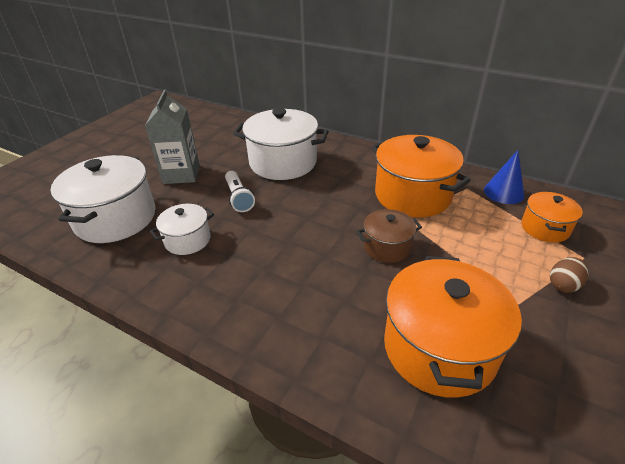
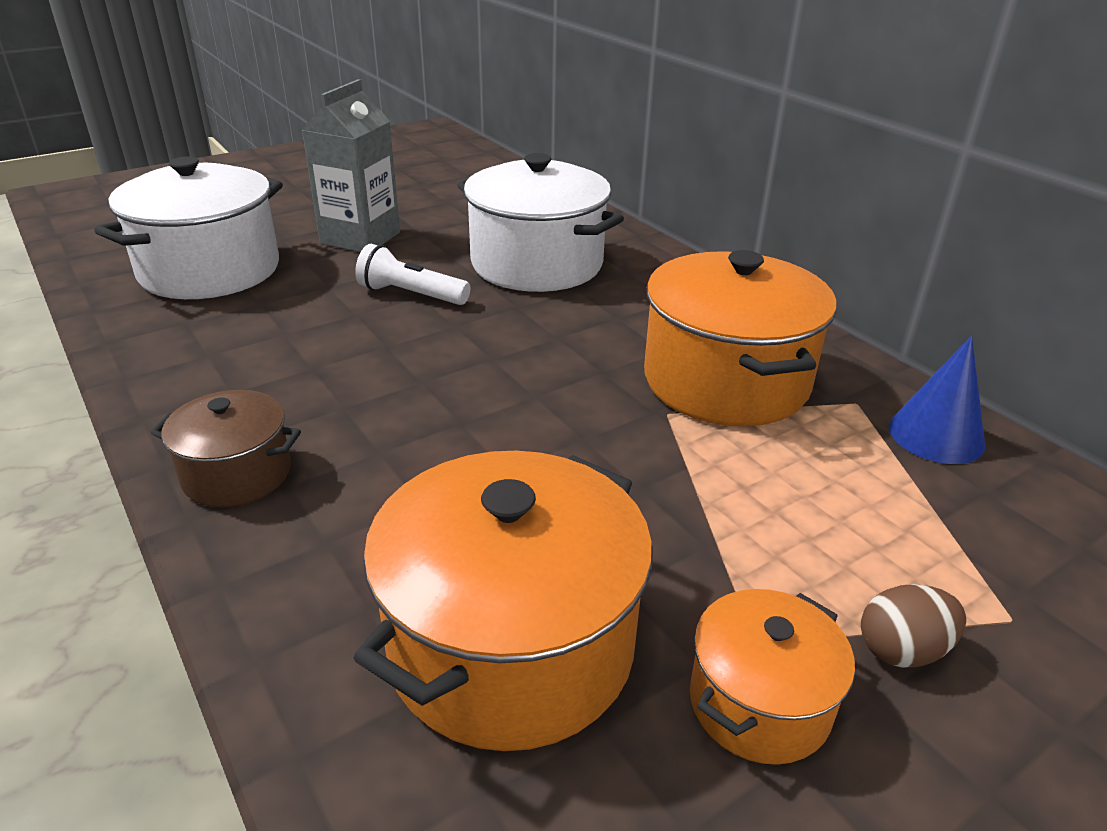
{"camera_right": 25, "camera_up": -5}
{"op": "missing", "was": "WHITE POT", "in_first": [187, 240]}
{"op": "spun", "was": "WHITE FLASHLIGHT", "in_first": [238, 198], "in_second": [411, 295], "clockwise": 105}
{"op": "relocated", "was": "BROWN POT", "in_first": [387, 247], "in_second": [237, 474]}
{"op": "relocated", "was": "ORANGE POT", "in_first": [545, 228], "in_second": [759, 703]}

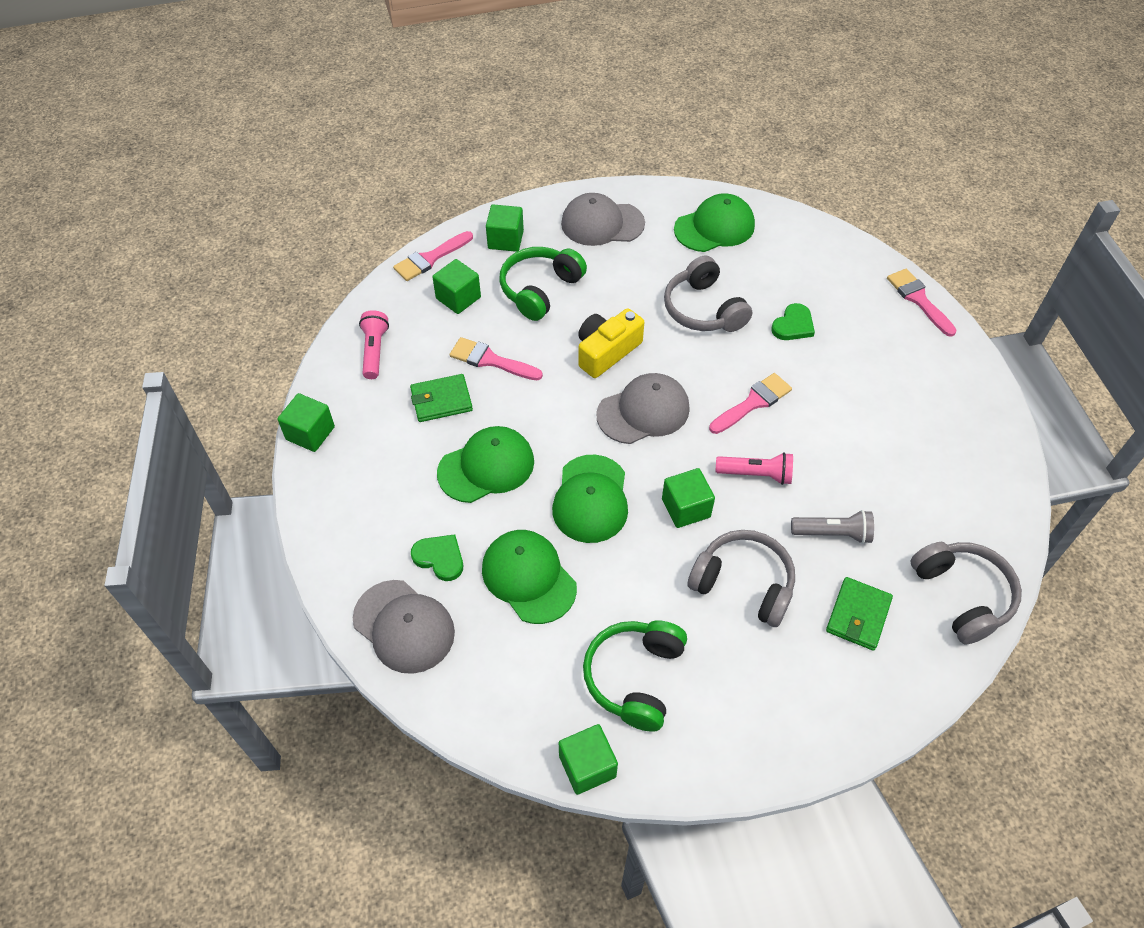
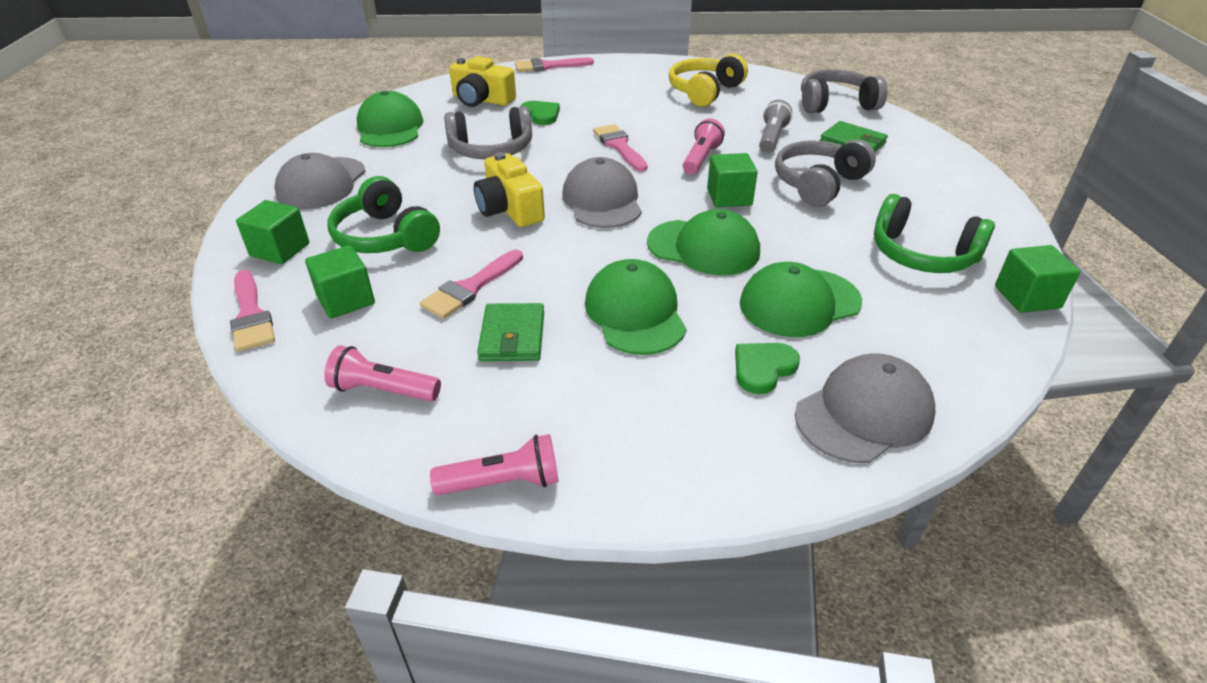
{"camera_right": -75, "camera_up": -15}
{"op": "exchanged", "was": "GREEN CUBE", "now": "PINK FLASHLIGHT", "in_first": [310, 433], "in_second": [503, 482]}
{"op": "appeared", "now": "YELLOW CAMERA", "in_second": [482, 100]}
{"op": "appeared", "now": "YELLOW HEADPHONES", "in_second": [704, 91]}

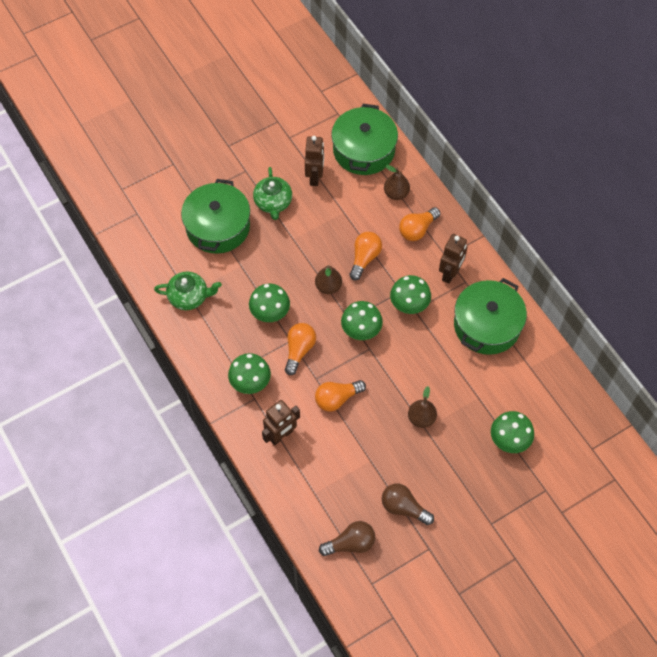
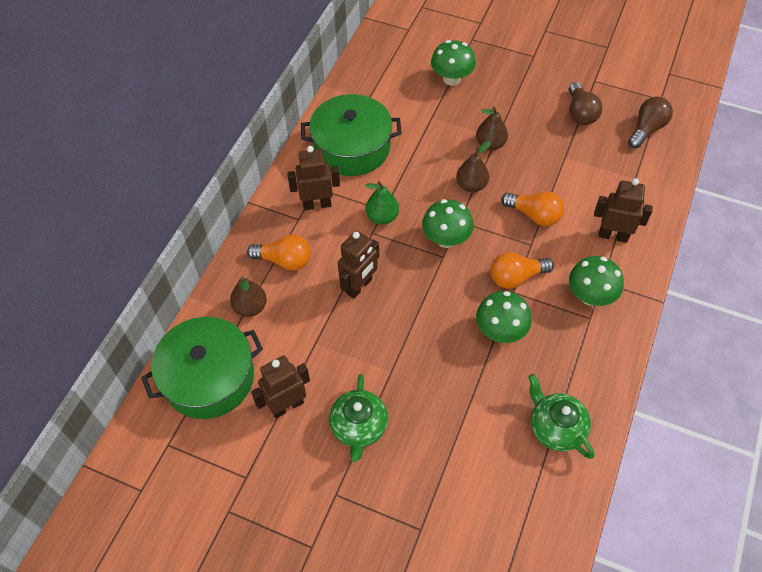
{"camera_right": -125, "camera_up": -5}
{"op": "missing", "was": "GREEN POT", "in_first": [218, 227]}
{"op": "spun", "was": "GREEN TEAPOT", "in_first": [273, 203], "in_second": [359, 427], "clockwise": 135}
{"op": "relocated", "was": "BROWN PEAR", "in_first": [328, 286], "in_second": [471, 185]}
{"op": "spun", "was": "BROWN LIGHT BULB", "in_first": [351, 543], "in_second": [647, 129], "clockwise": 90}
{"op": "exchanged", "was": "ORANGE LIGHT BULB", "now": "BROWN ROBOT", "in_first": [364, 258], "in_second": [359, 286]}
{"op": "exchanged", "was": "GREEN MUSHROOM", "now": "GREEN PEAR", "in_first": [409, 305], "in_second": [382, 217]}

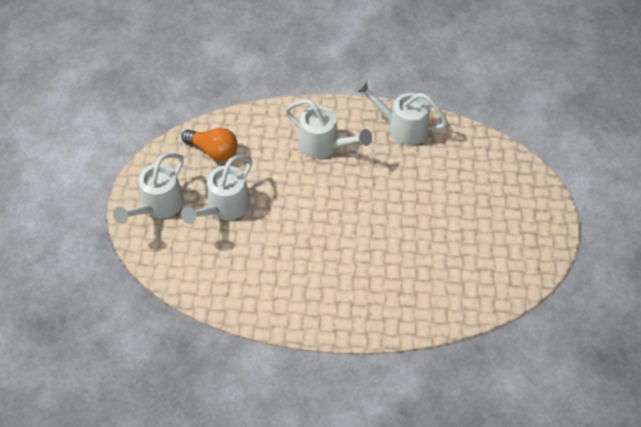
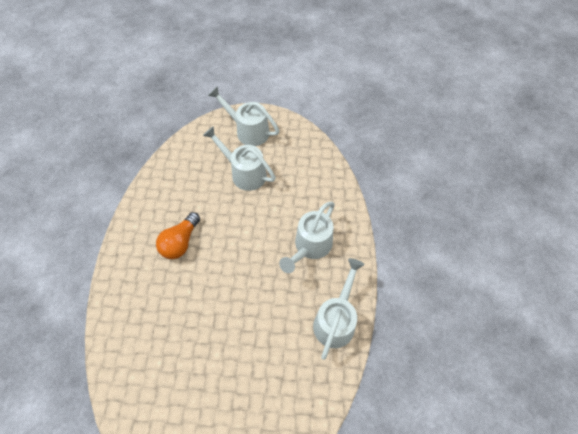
{"camera_right": 90, "camera_up": 5}
{"op": "relocated", "was": "ORANGE LIGHT BULB", "in_first": [213, 151], "in_second": [180, 242]}

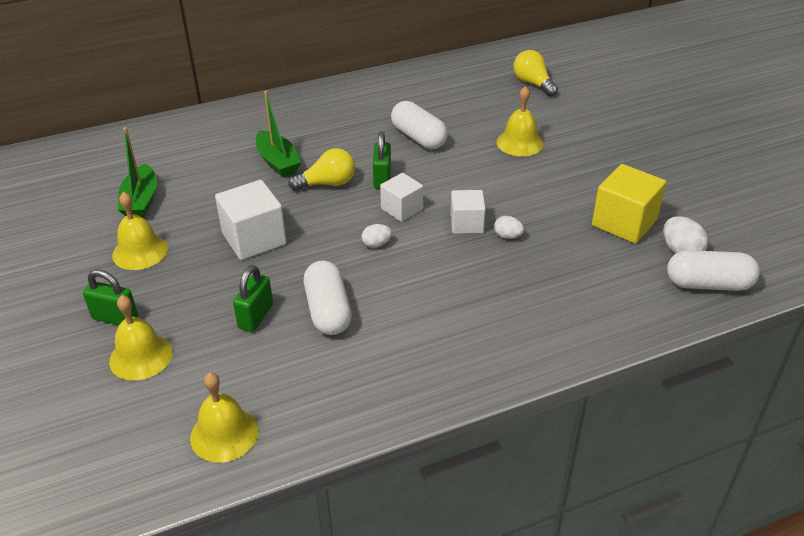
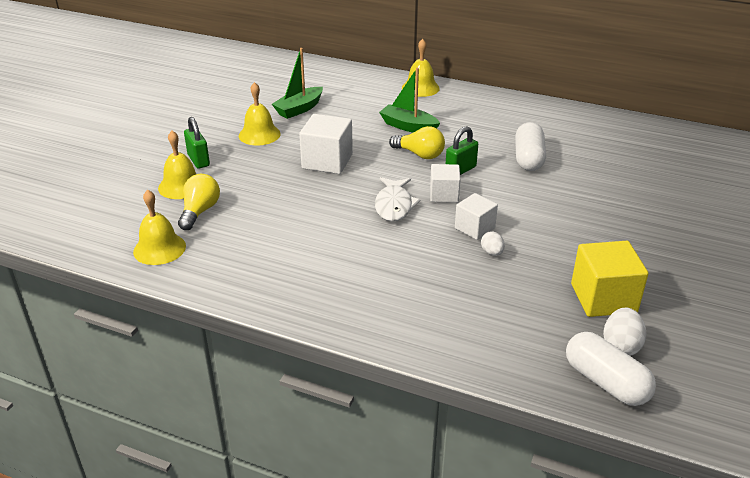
{"camera_right": 45, "camera_up": -5}
{"op": "missing", "was": "GREEN PADLOCK", "in_first": [256, 316]}
{"op": "spun", "was": "GREEN BOAT", "in_first": [278, 162], "in_second": [408, 126], "clockwise": 105}
{"op": "missing", "was": "WHITE CAPSULE", "in_first": [328, 311]}
{"op": "exchanged", "was": "WHITE EGG", "now": "WHITE FISH", "in_first": [376, 244], "in_second": [394, 205]}
{"op": "relocated", "was": "YELLOW BELL", "in_first": [519, 143], "in_second": [420, 88]}
{"op": "relocated", "was": "YELLOW LIGHT BULB", "in_first": [533, 83], "in_second": [200, 211]}

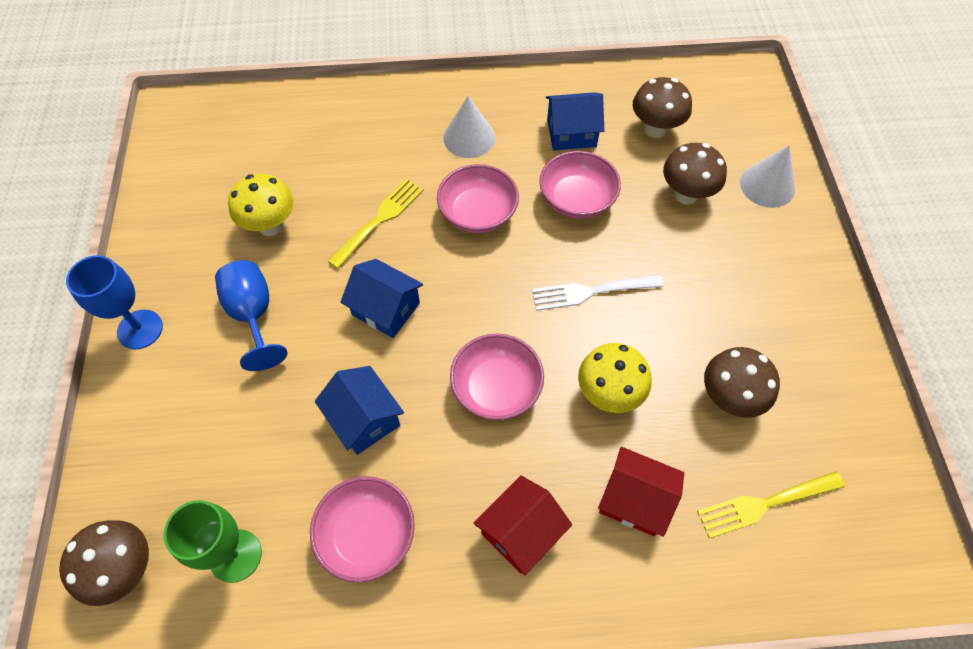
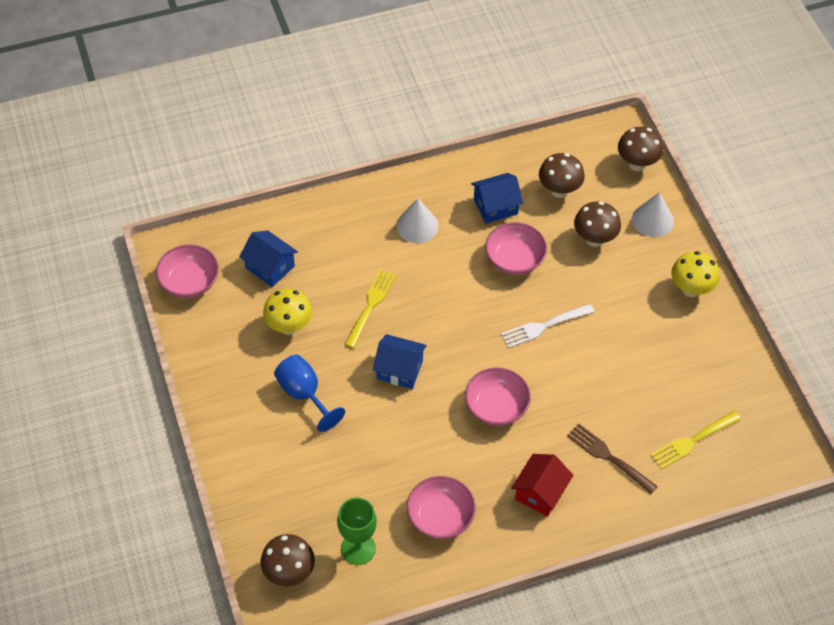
{"camera_right": -15, "camera_up": -5}
{"op": "missing", "was": "BLUE GOBLET", "in_first": [140, 329]}
{"op": "relocated", "was": "BLUE HOUSE", "in_first": [364, 419], "in_second": [270, 267]}
{"op": "relocated", "was": "PINK BOWL", "in_first": [478, 213], "in_second": [189, 282]}
{"op": "relocated", "was": "YELLOW MUSHROOM", "in_first": [608, 394], "in_second": [691, 289]}
{"op": "exchanged", "was": "RED HOUSE", "now": "BROWN FORK", "in_first": [634, 499], "in_second": [608, 457]}
{"op": "relocated", "was": "BROWN MUSHROOM", "in_first": [729, 398], "in_second": [637, 164]}

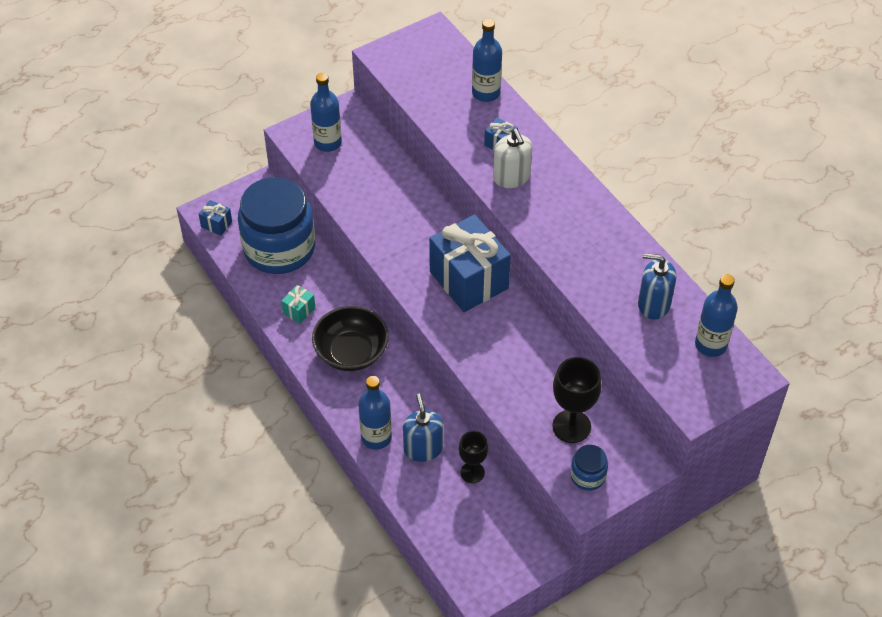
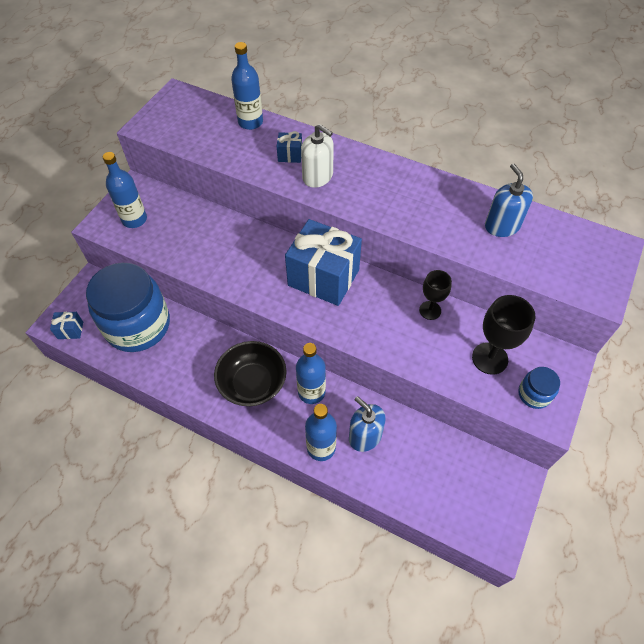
{"camera_right": -30, "camera_up": 5}
{"op": "missing", "was": "TURQUOISE GIFT", "in_first": [299, 310]}
{"op": "relocated", "was": "BLACK GOBLET", "in_first": [472, 472], "in_second": [430, 310]}
{"op": "spun", "was": "BLUE SOAP DISPENSER", "in_first": [653, 304], "in_second": [502, 226], "clockwise": 90}
{"op": "relocated", "was": "BLUE BOTTLE", "in_first": [710, 345], "in_second": [311, 392]}

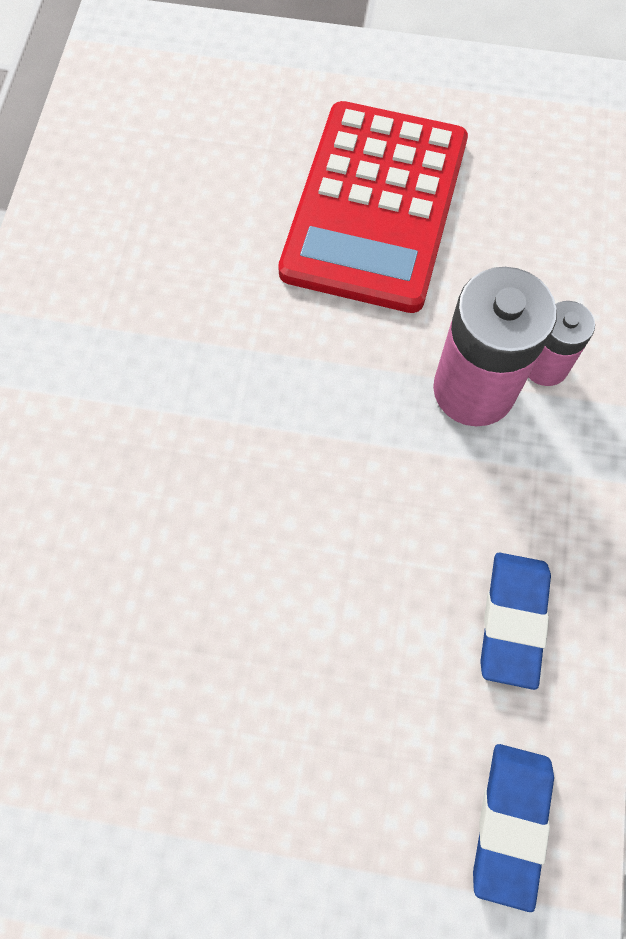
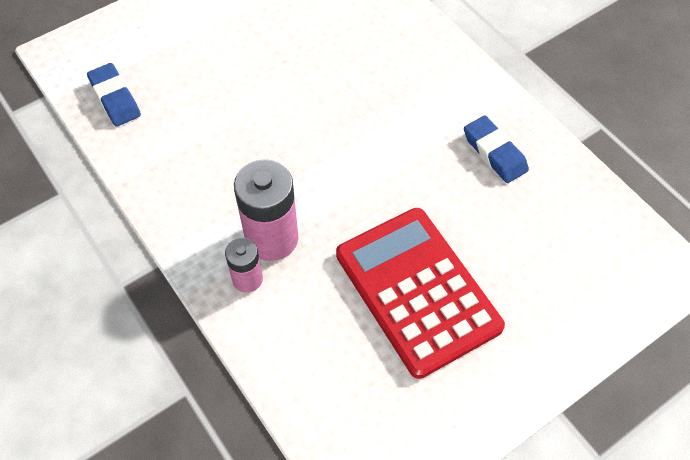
{"camera_right": 135, "camera_up": -10}
{"op": "relocated", "was": "BLUE ERASER", "in_first": [513, 620], "in_second": [494, 152]}

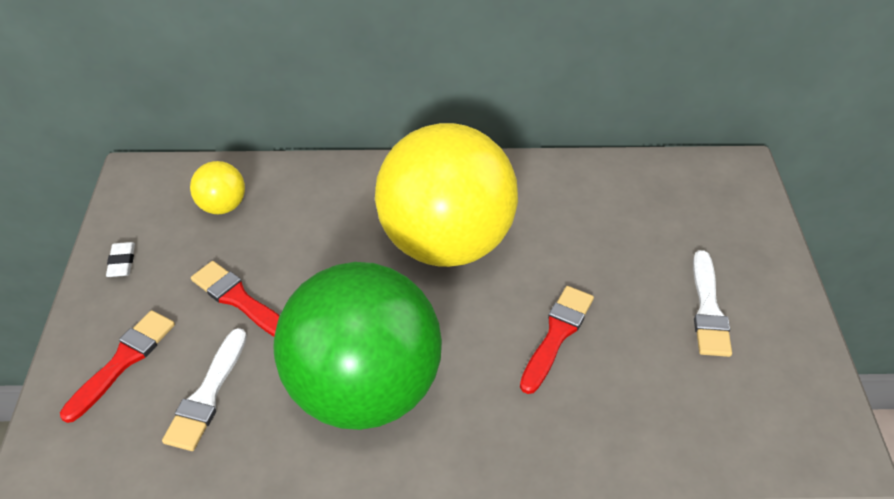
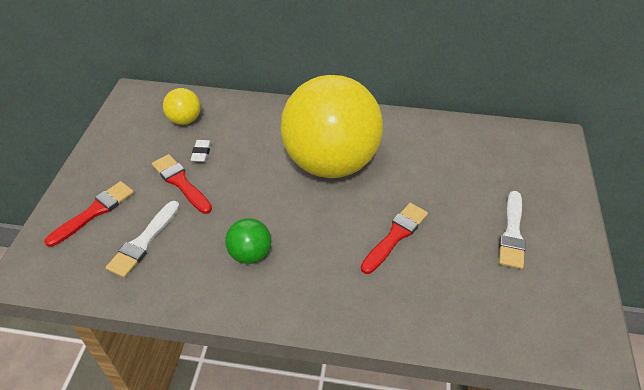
{"camera_right": 10, "camera_up": 0}
{"op": "relocated", "was": "WHITE ERASER", "in_first": [122, 262], "in_second": [201, 153]}
{"op": "size", "was": "GREEN BALL", "in_first": [364, 390], "in_second": [250, 254], "ratio": 0.4}

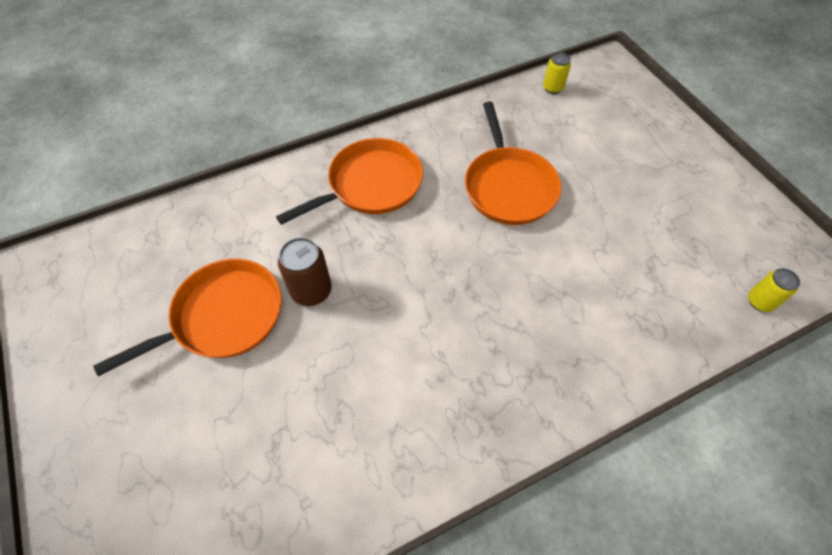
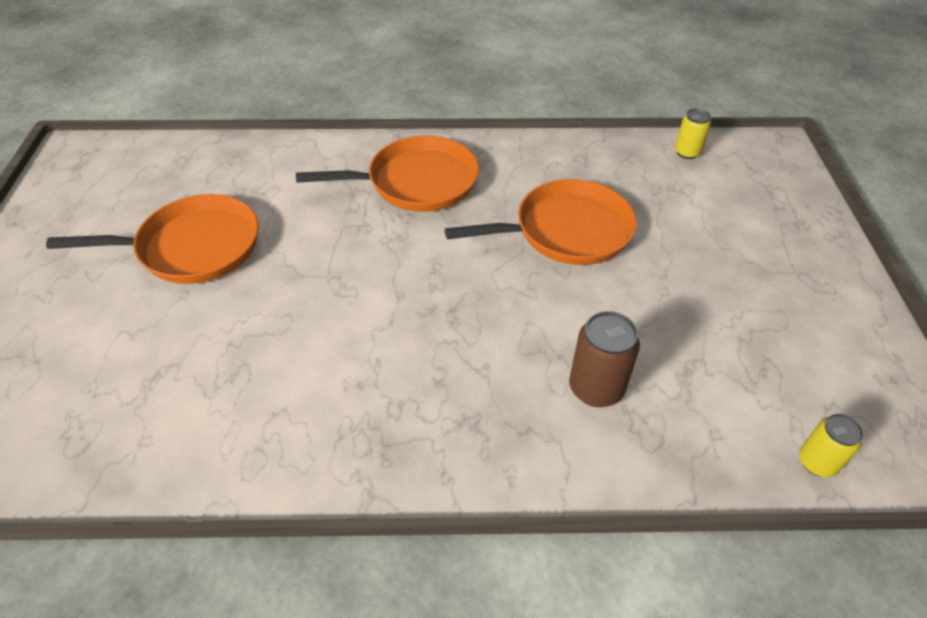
{"camera_right": 25, "camera_up": -10}
{"op": "relocated", "was": "BROWN CAN", "in_first": [311, 291], "in_second": [596, 388]}
{"op": "spun", "was": "ORANGE PAN", "in_first": [509, 187], "in_second": [567, 231], "clockwise": -120}

